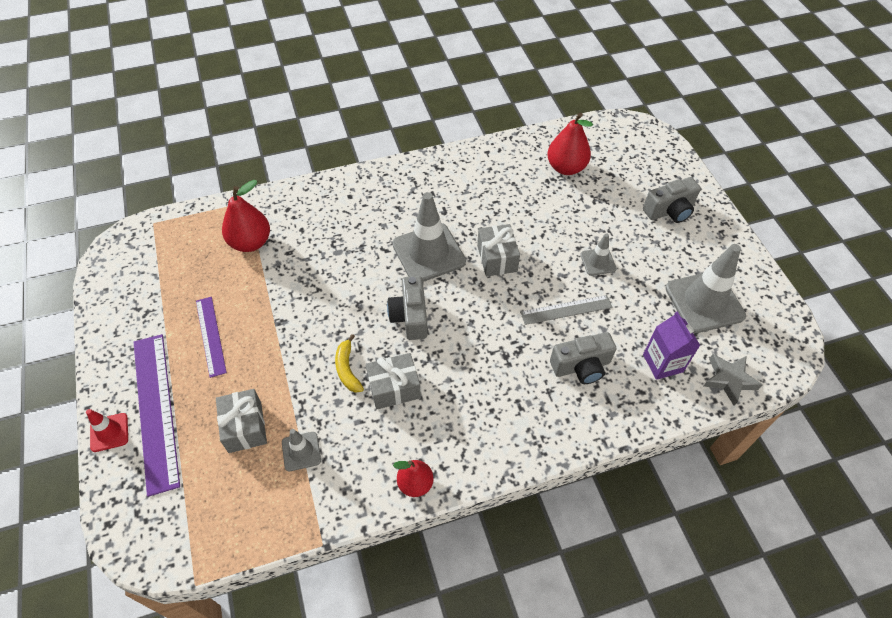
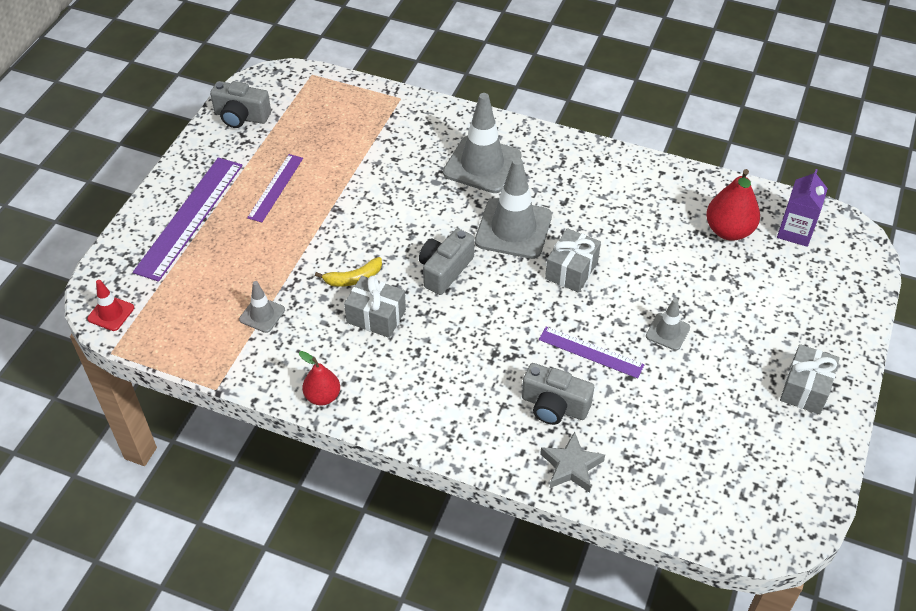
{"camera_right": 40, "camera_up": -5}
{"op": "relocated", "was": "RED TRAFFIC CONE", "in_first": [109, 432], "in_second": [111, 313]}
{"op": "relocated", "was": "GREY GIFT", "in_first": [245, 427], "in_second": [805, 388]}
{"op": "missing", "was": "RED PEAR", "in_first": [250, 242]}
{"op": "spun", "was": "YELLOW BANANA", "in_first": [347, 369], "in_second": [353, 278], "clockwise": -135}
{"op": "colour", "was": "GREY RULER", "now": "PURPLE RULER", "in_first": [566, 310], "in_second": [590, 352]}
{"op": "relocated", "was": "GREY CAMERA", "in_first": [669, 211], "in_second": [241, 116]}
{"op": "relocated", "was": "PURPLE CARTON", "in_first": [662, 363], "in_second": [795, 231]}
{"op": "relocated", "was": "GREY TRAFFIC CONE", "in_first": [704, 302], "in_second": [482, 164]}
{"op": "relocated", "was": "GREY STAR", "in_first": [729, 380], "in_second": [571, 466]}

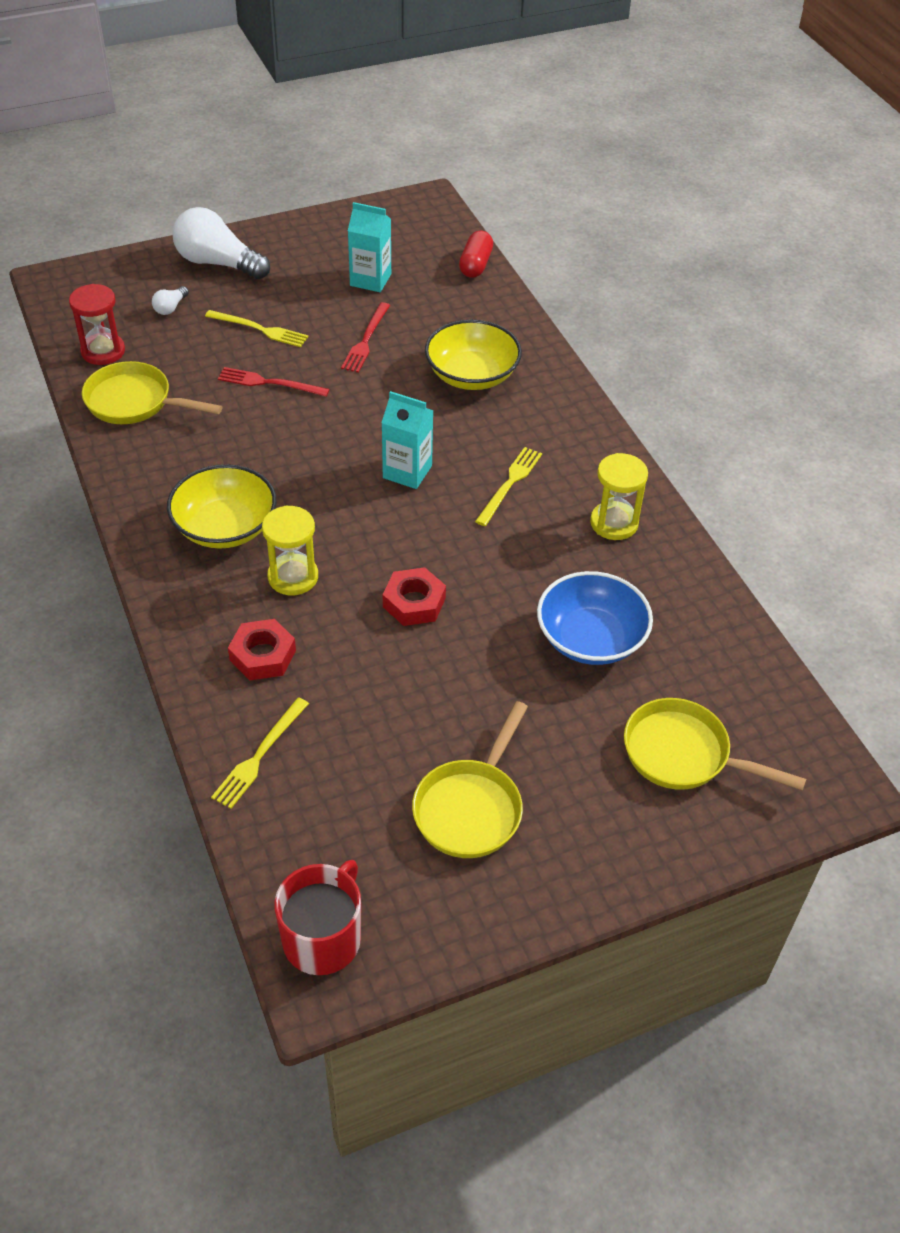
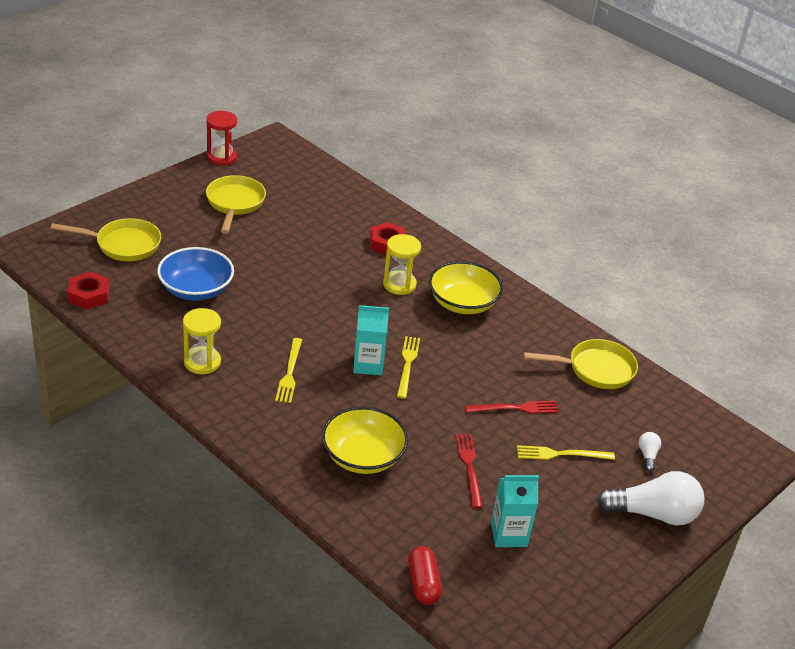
{"camera_right": 155, "camera_up": -10}
{"op": "relocated", "was": "RED HOURGLASS", "in_first": [103, 351], "in_second": [221, 157]}
{"op": "relocated", "was": "YELLOW FORK", "in_first": [259, 755], "in_second": [407, 365]}
{"op": "missing", "was": "RED MUG", "in_first": [323, 938]}
{"op": "relocated", "was": "RED NUT", "in_first": [414, 602], "in_second": [89, 295]}

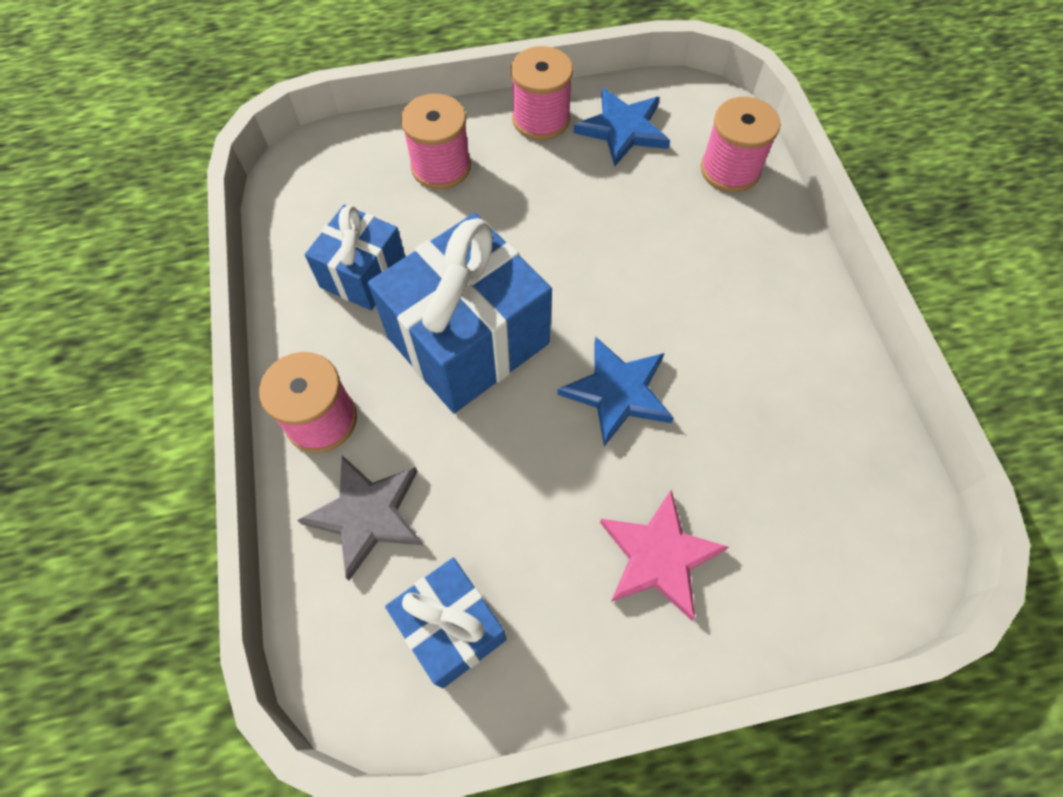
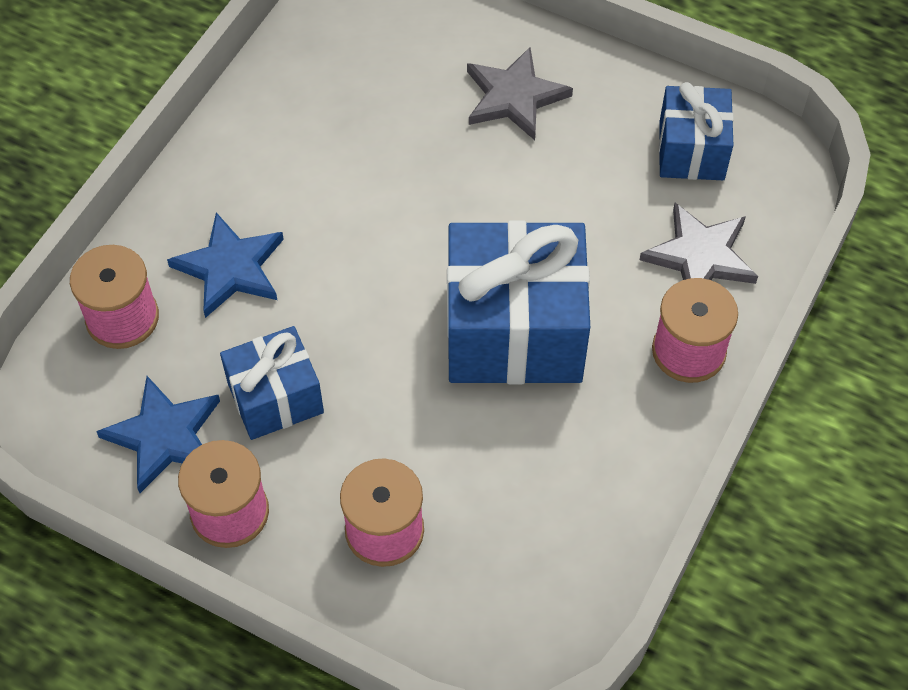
{"camera_right": -140, "camera_up": -5}
{"op": "relocated", "was": "BLUE GIFT", "in_first": [363, 274], "in_second": [275, 398]}
{"op": "relocated", "was": "BLUE STAR", "in_first": [617, 392], "in_second": [230, 268]}
{"op": "colour", "was": "PINK STAR", "now": "GREY STAR", "in_first": [659, 556], "in_second": [514, 97]}

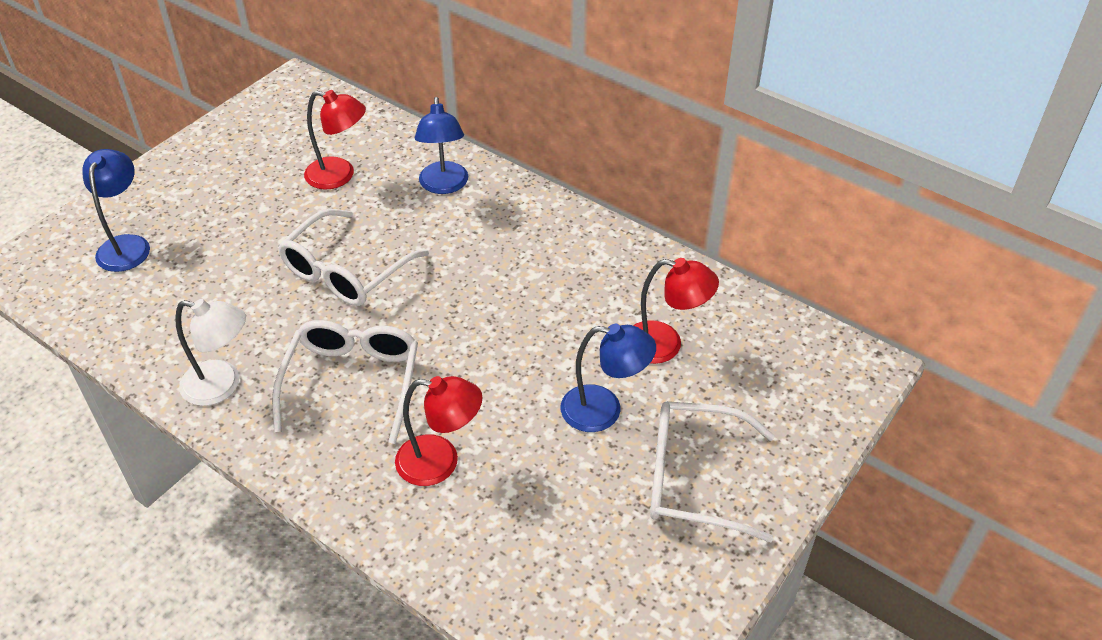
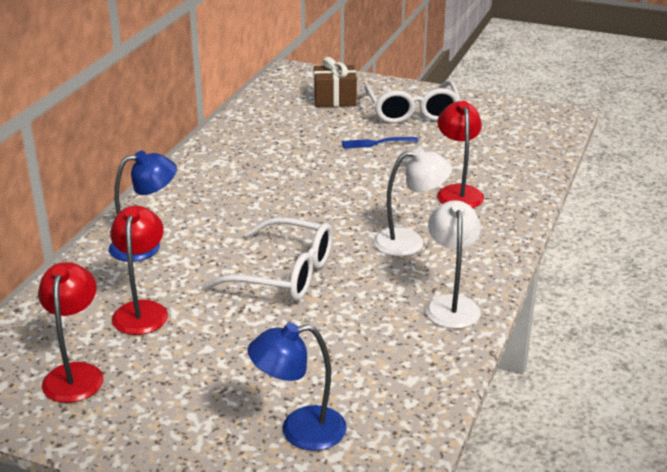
{"camera_right": -105, "camera_up": -15}
{"op": "exchanged", "was": "WHITE GLASSES", "now": "WHITE LAMP", "in_first": [352, 383], "in_second": [409, 242]}
{"op": "exchanged", "was": "BLUE LAMP", "now": "BLUE FORK", "in_first": [604, 410], "in_second": [376, 143]}
{"op": "relocated", "was": "RED LAMP", "in_first": [665, 345], "in_second": [75, 374]}
{"op": "appeared", "now": "BROWN GIFT", "in_second": [335, 99]}

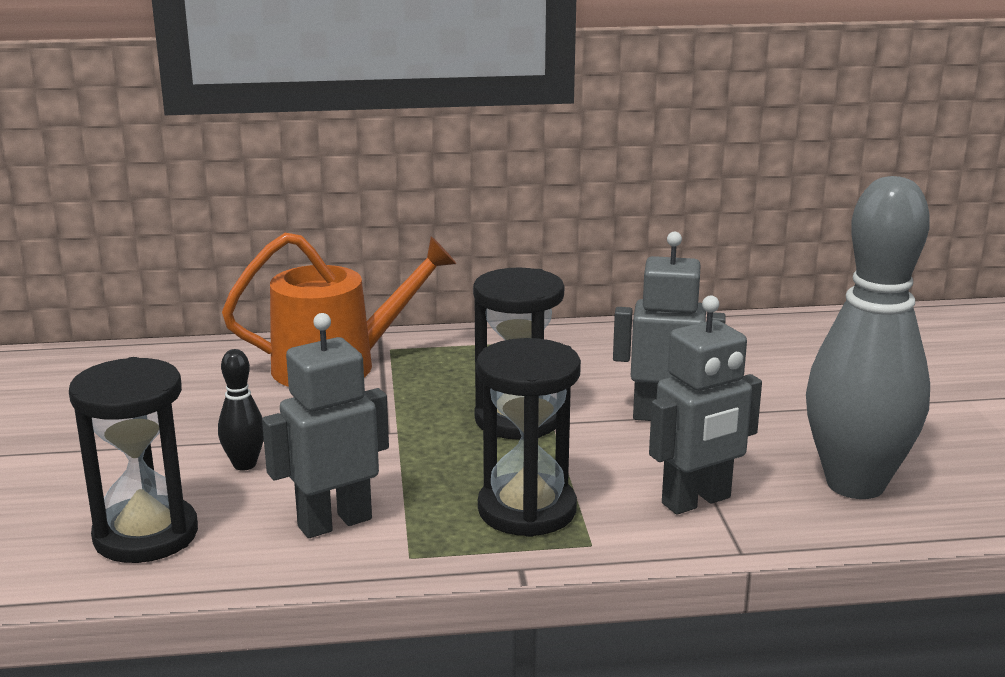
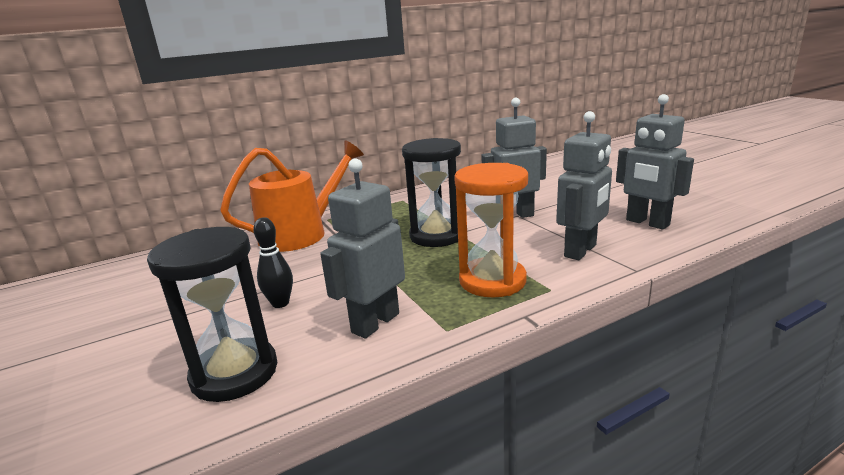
{"camera_right": -20, "camera_up": 0}
{"op": "colour", "was": "BLACK HOURGLASS", "now": "ORANGE HOURGLASS", "in_first": [527, 510], "in_second": [492, 281]}
{"op": "exchanged", "was": "GREY BOWLING PIN", "now": "GREY ROBOT", "in_first": [855, 484], "in_second": [647, 223]}

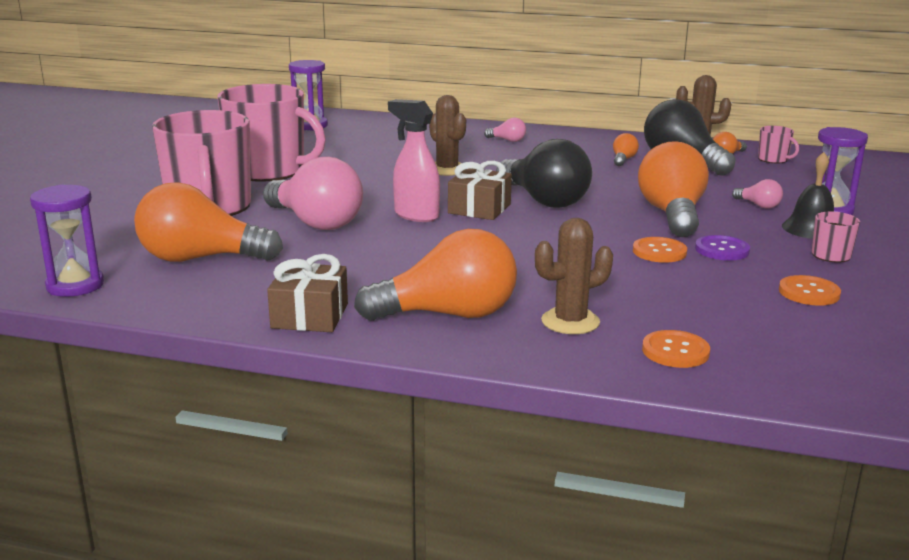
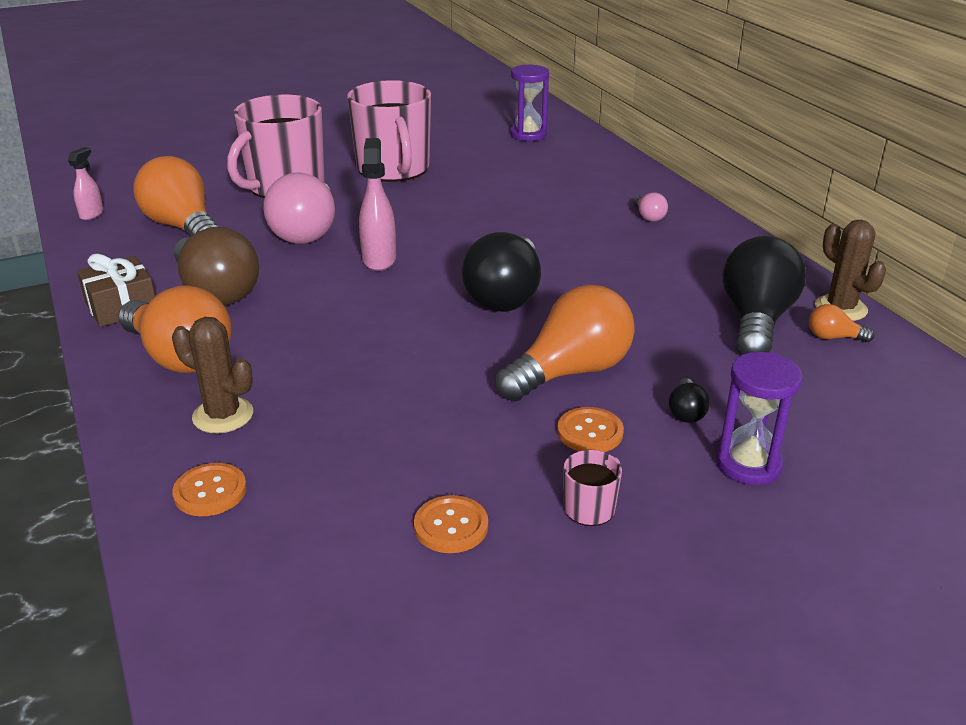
{"camera_right": 50, "camera_up": 10}
{"op": "exchanged", "was": "PURPLE HOURGLASS", "now": "PINK SPRAY BOTTLE", "in_first": [75, 285], "in_second": [92, 214]}
{"op": "missing", "was": "BROWN CACTUS", "in_first": [447, 169]}
{"op": "missing", "was": "BROWN GIFT", "in_first": [479, 209]}
{"op": "missing", "was": "ORANGE LIGHT BULB", "in_first": [623, 160]}
{"op": "relocated", "was": "ORANGE BUTTON", "in_first": [659, 252], "in_second": [590, 432]}
{"op": "missing", "was": "PURPLE BUTTON", "in_first": [722, 250]}
{"op": "colour", "was": "PINK LIGHT BULB", "now": "BLACK LIGHT BULB", "in_first": [758, 205], "in_second": [686, 412]}
{"op": "missing", "was": "PINK MUG", "in_first": [773, 159]}
{"op": "missing", "was": "BLACK BELL", "in_first": [811, 228]}
{"op": "appeared", "now": "BROWN LIGHT BULB", "in_second": [216, 292]}

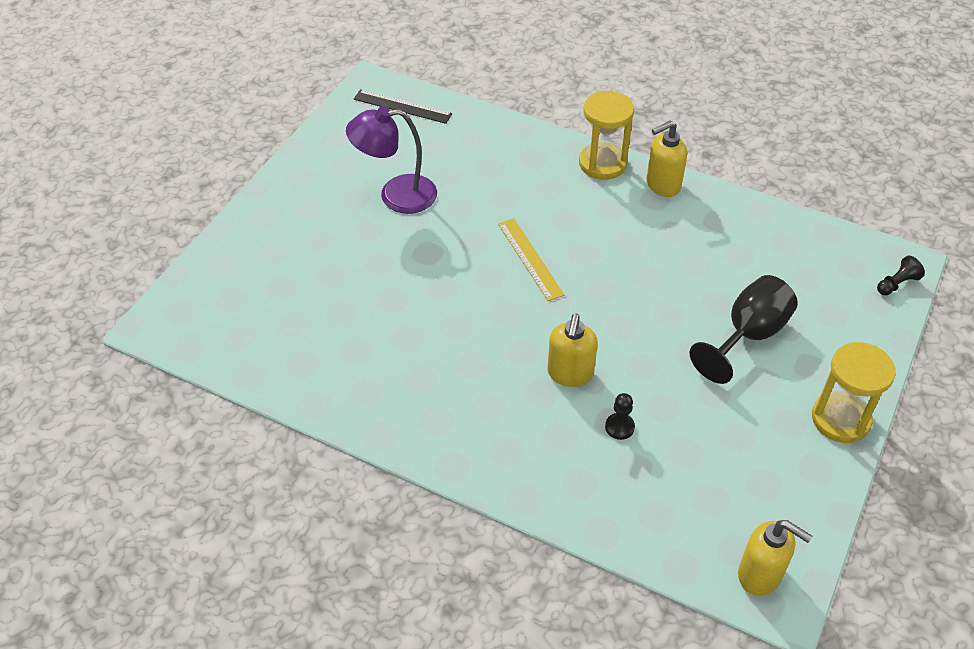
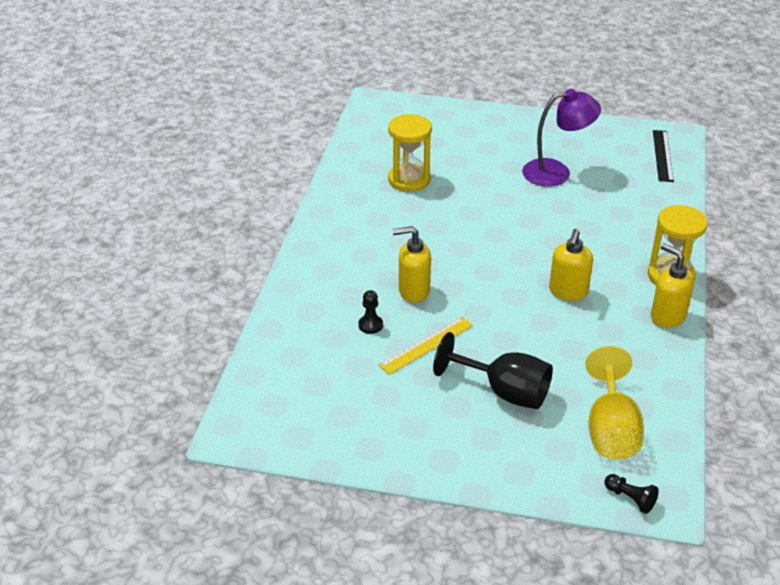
{"camera_right": 75, "camera_up": -10}
{"op": "spun", "was": "PURPLE LAMP", "in_first": [396, 195], "in_second": [556, 172], "clockwise": 105}
{"op": "relocated", "was": "YELLOW RULER", "in_first": [530, 259], "in_second": [426, 345]}
{"op": "relocated", "was": "YELLOW SOAP DISPENSER", "in_first": [760, 575], "in_second": [568, 292]}
{"op": "relocated", "was": "YELLOW HOURGLASS", "in_first": [840, 419], "in_second": [409, 180]}
{"op": "appeared", "now": "YELLOW GOBLET", "in_second": [611, 429]}

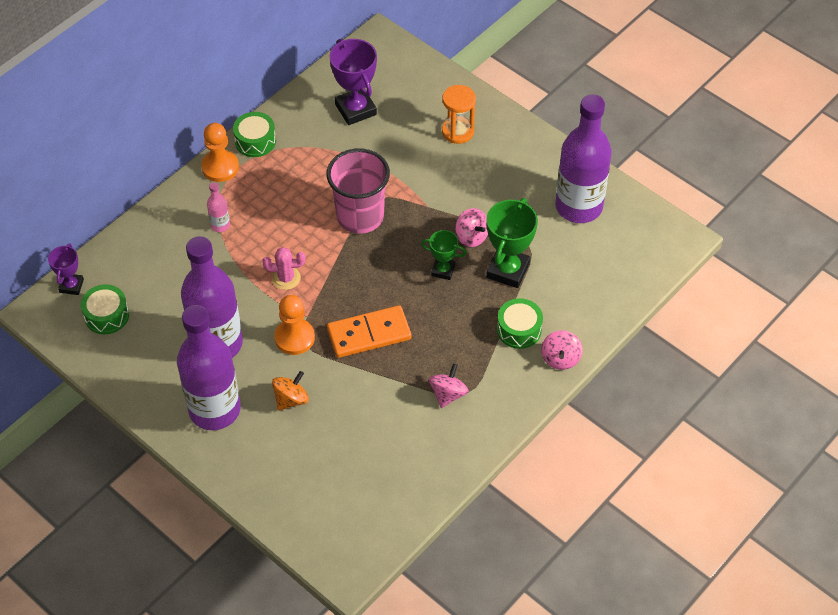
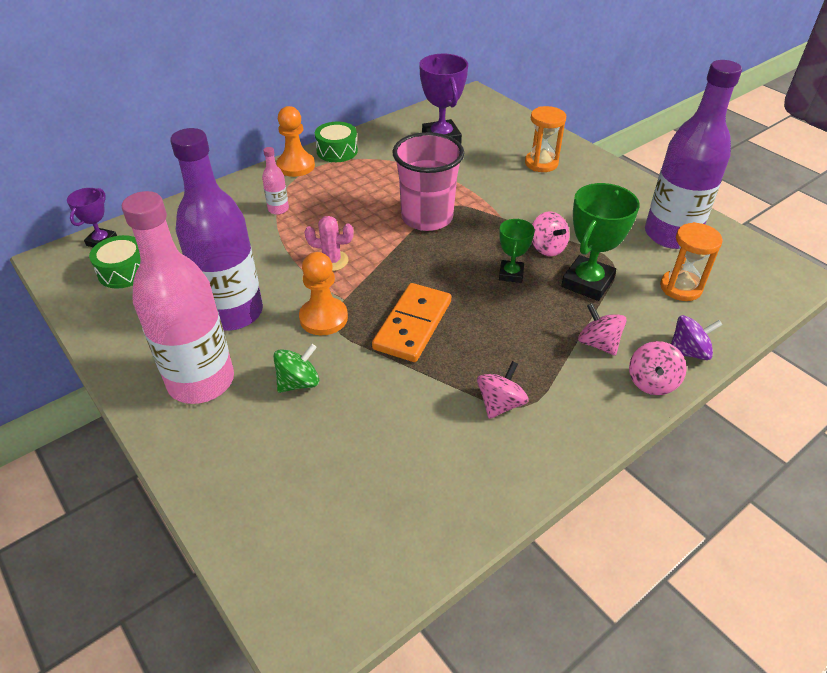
{"camera_right": 10, "camera_up": -10}
{"op": "colour", "was": "PURPLE BOTTLE", "now": "PINK BOTTLE", "in_first": [214, 410], "in_second": [201, 381]}
{"op": "colour", "was": "ORANGE SPINNING TOP", "now": "GREEN SPINNING TOP", "in_first": [291, 399], "in_second": [298, 382]}
{"op": "spun", "was": "ORANGE DOMINO", "in_first": [369, 334], "in_second": [412, 325], "clockwise": -60}
{"op": "spun", "was": "GREEN TROPHY", "in_first": [443, 270], "in_second": [511, 274], "clockwise": 75}
{"op": "exchanged", "was": "GREEN DRUM", "now": "PINK SPINNING TOP", "in_first": [519, 329], "in_second": [598, 343]}
{"op": "appeared", "now": "ORANGE HOURGLASS", "in_second": [680, 287]}
{"op": "appeared", "now": "PURPLE SPINNING TOP", "in_second": [688, 352]}

